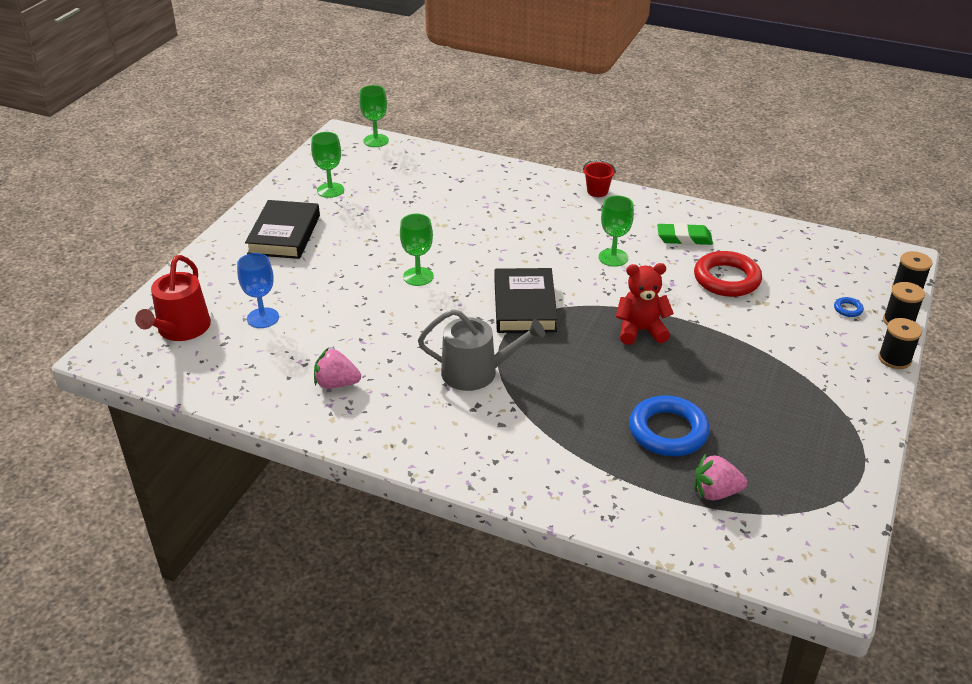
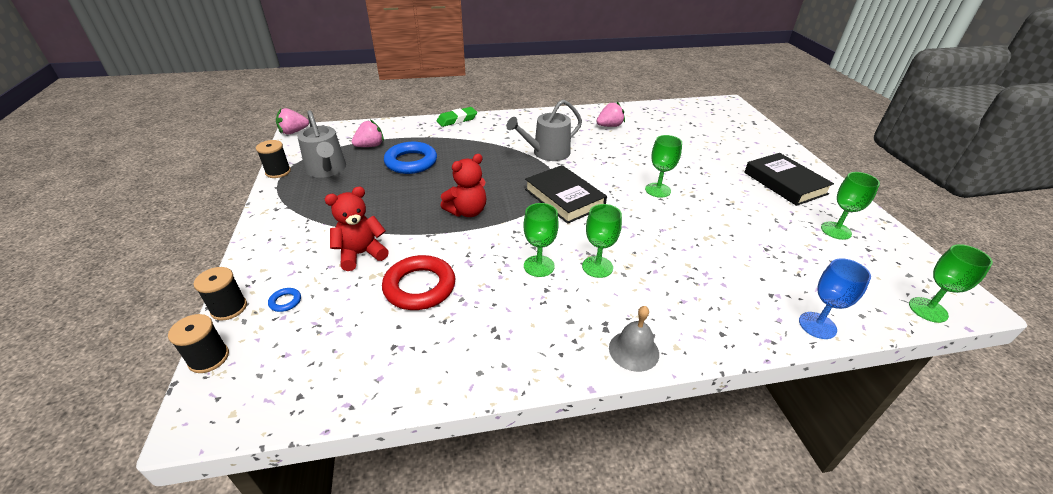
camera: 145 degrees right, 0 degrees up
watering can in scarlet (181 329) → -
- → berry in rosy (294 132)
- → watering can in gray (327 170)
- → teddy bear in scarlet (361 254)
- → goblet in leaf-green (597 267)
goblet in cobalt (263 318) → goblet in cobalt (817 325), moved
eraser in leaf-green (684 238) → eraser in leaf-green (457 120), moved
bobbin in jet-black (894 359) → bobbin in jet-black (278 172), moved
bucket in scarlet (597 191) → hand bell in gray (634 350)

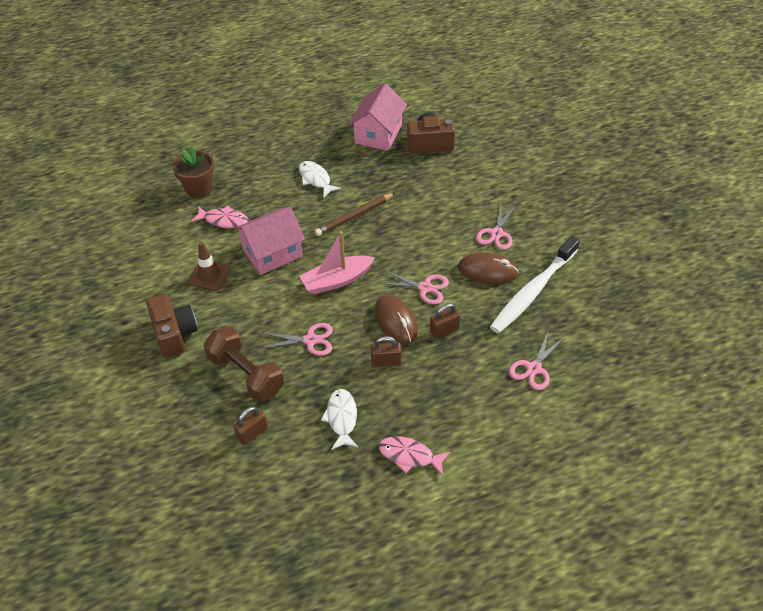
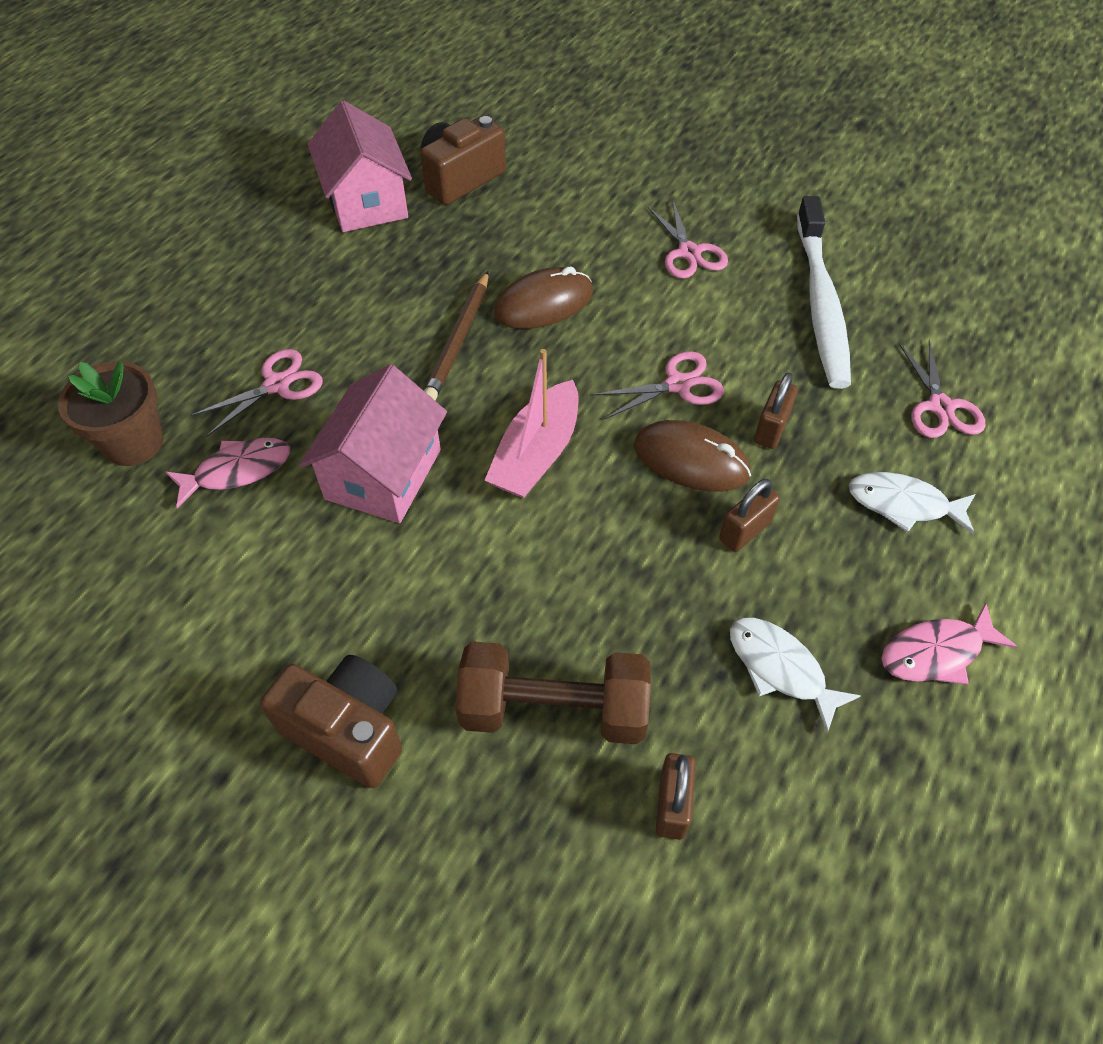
camera: 40 degrees left, 5 degrees up
road cone in brown (209 275) → -
scissors in rosy (310 340) → scissors in rosy (277 385), moved
toy fish in snow-white (316 179) → toy fish in snow-white (903 504), moved
mouse in brown (487 271) → mouse in brown (543 303), moved

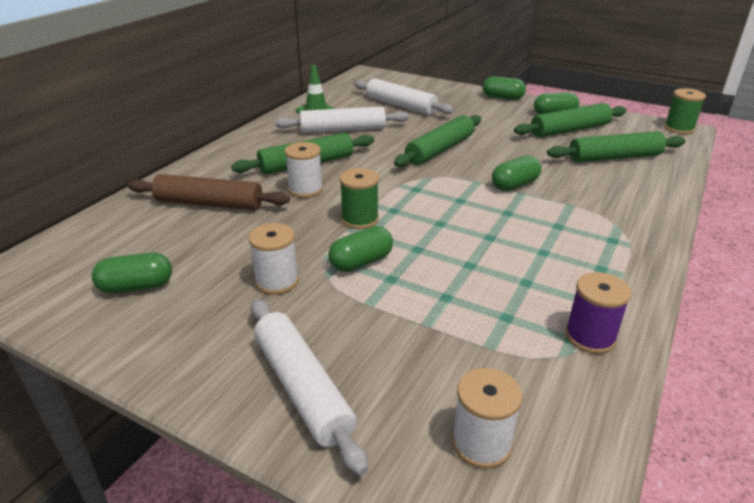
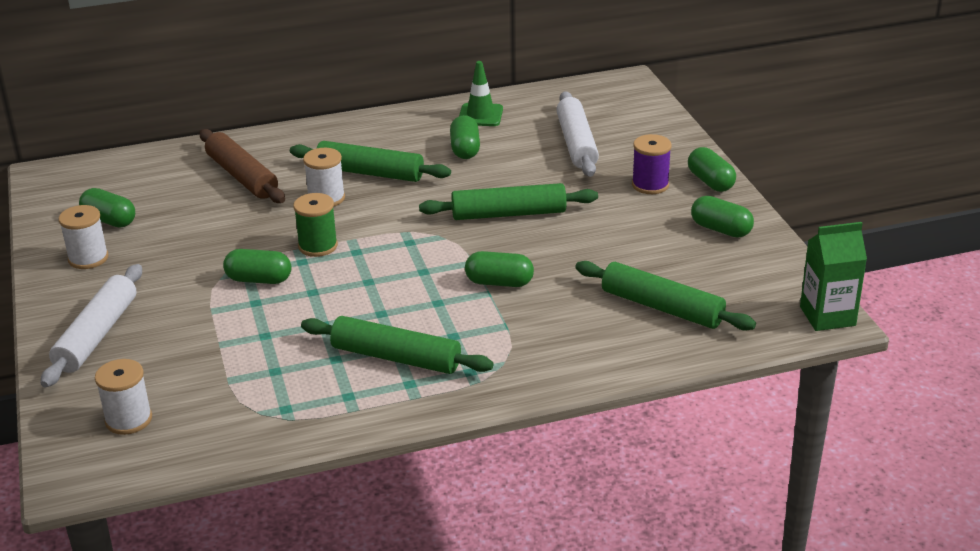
camera: 45 degrees right, 0 degrees up
bobbin in snow-white (277 281) → bobbin in snow-white (88 258), moved
dough roller in leaf-green (569 130) → dough roller in leaf-green (396 357), moved
bobbin in violet (590 337) → bobbin in violet (650 185), moved
dough roller in snow-white (343 130) → pill in leaf-green (465 149)
bobbin in leaf-green (679 128) → juice carton in leaf-green (827 316)

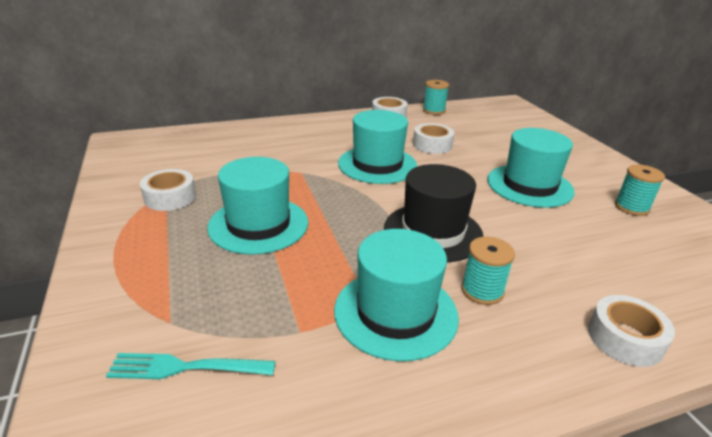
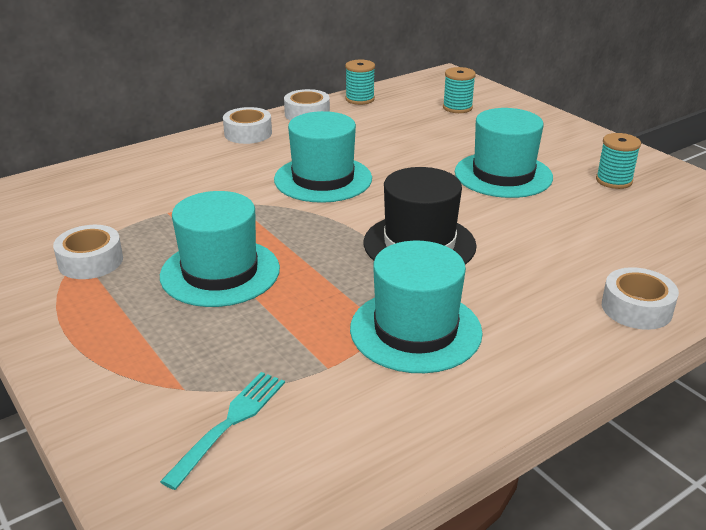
camera: 15 degrees left, 0 degrees up
tape in snow-white (432 145) → tape in snow-white (248 133), moved
bobbin in turquoise (482 291) → bobbin in turquoise (457 108), moved
table fork in turquoise (186 367) → table fork in turquoise (229 423), 135 degrees clockwise

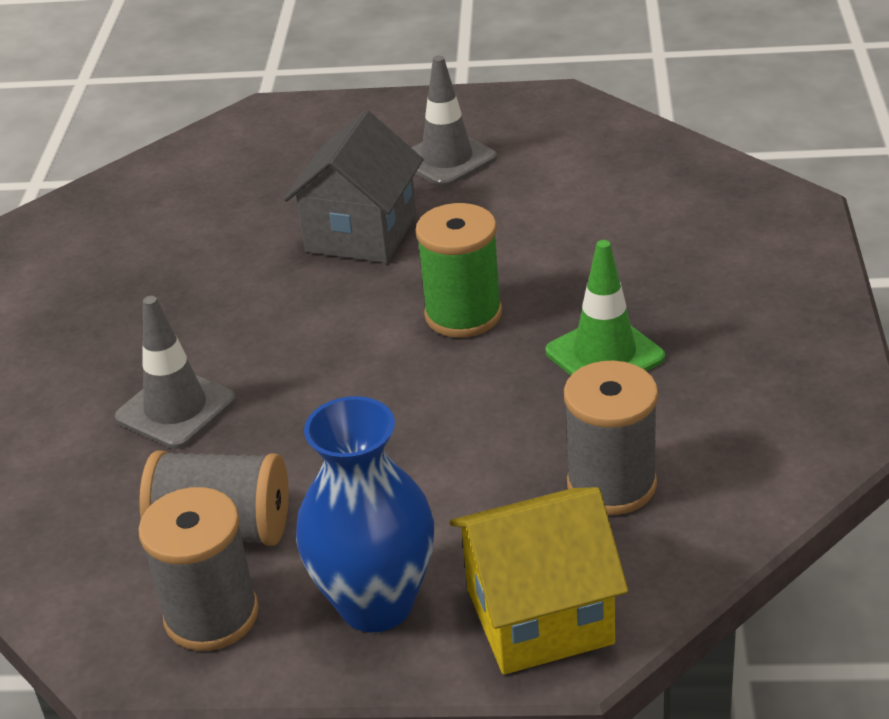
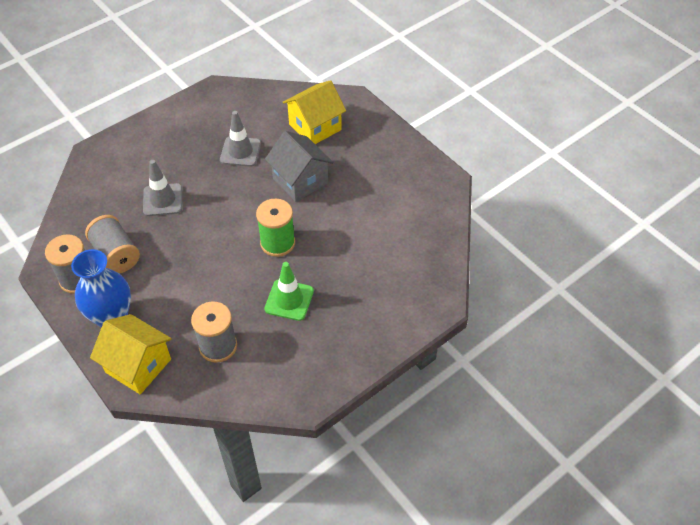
camera: 45 degrees right, 15 degrees up
- → cottage in golden (315 127)
road cone in gray (447 159) → road cone in gray (240 152), moved
cottage in gray (361 234) → cottage in gray (300 181), 75 degrees clockwise

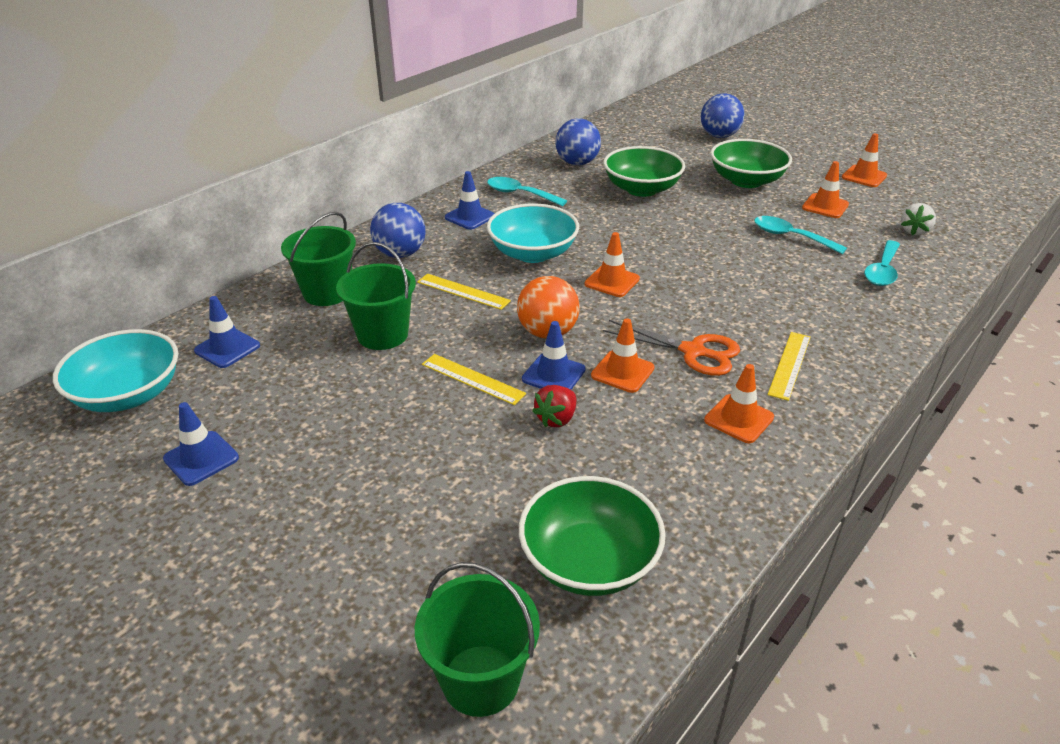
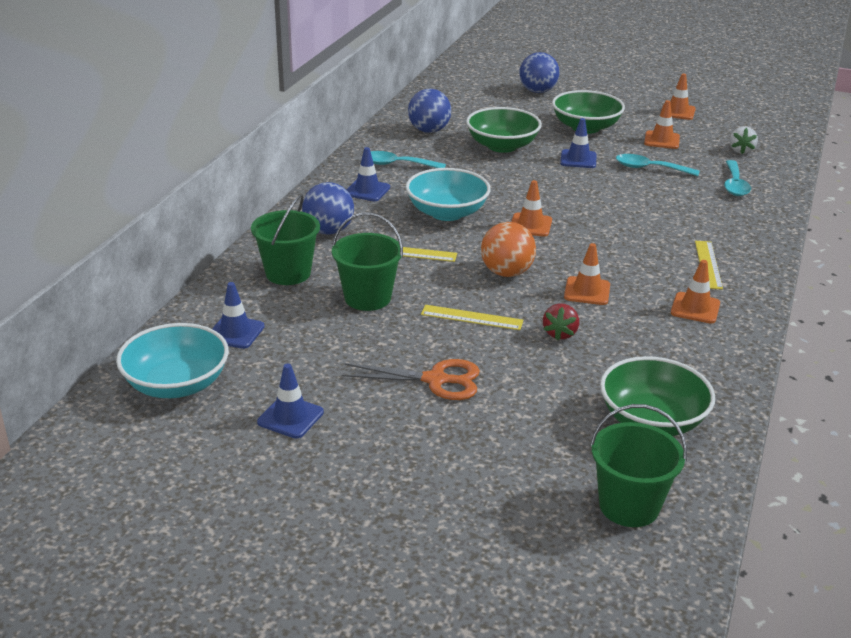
camera: 20 degrees left, 5 degrees down
road cone in cobalt (553 374) → road cone in cobalt (578 159), moved
scissors in orange-coloured (693 352) → scissors in orange-coloured (435 380), moved

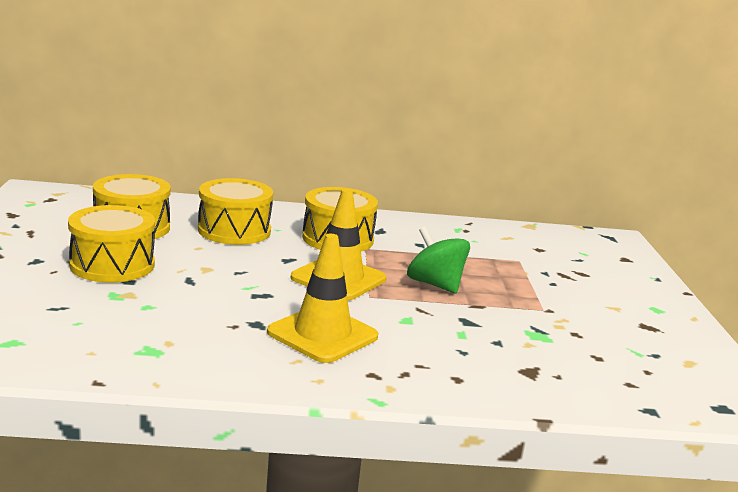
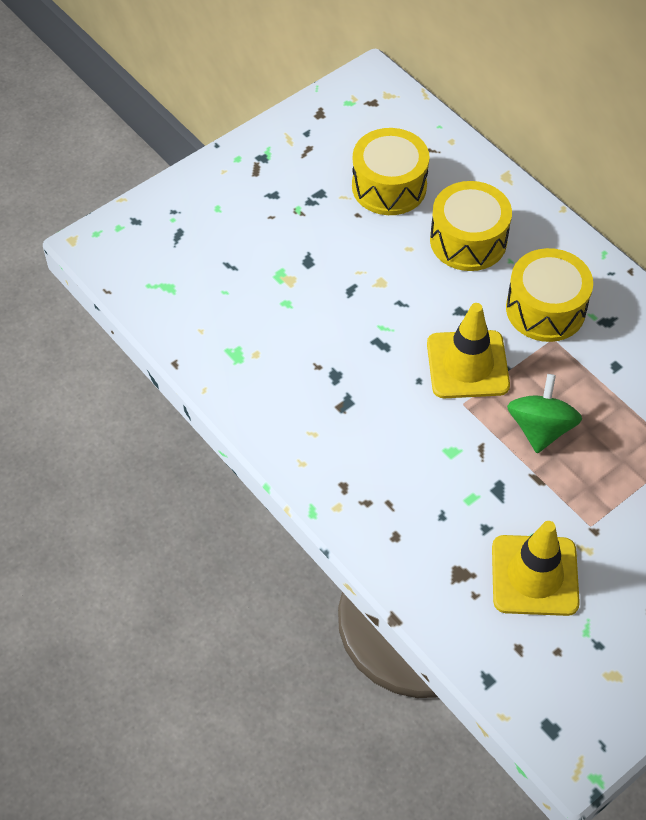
camera: 55 degrees right, 35 degrees up
toy drum in golden (112 265) → -
road cone in golden (322 334) → road cone in golden (534 575), moved

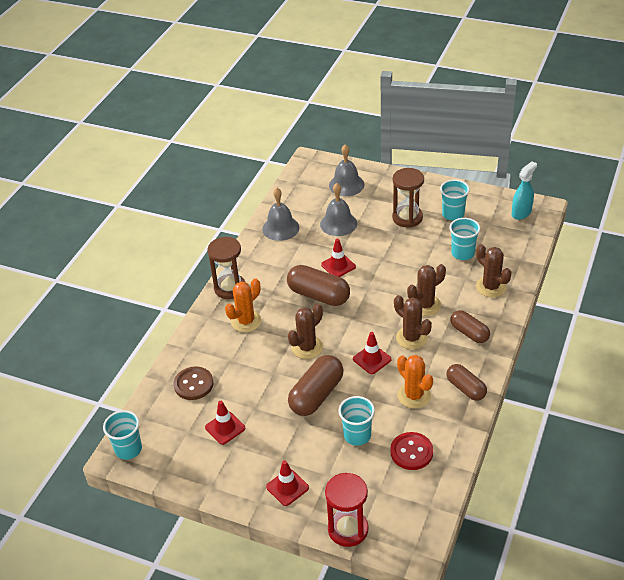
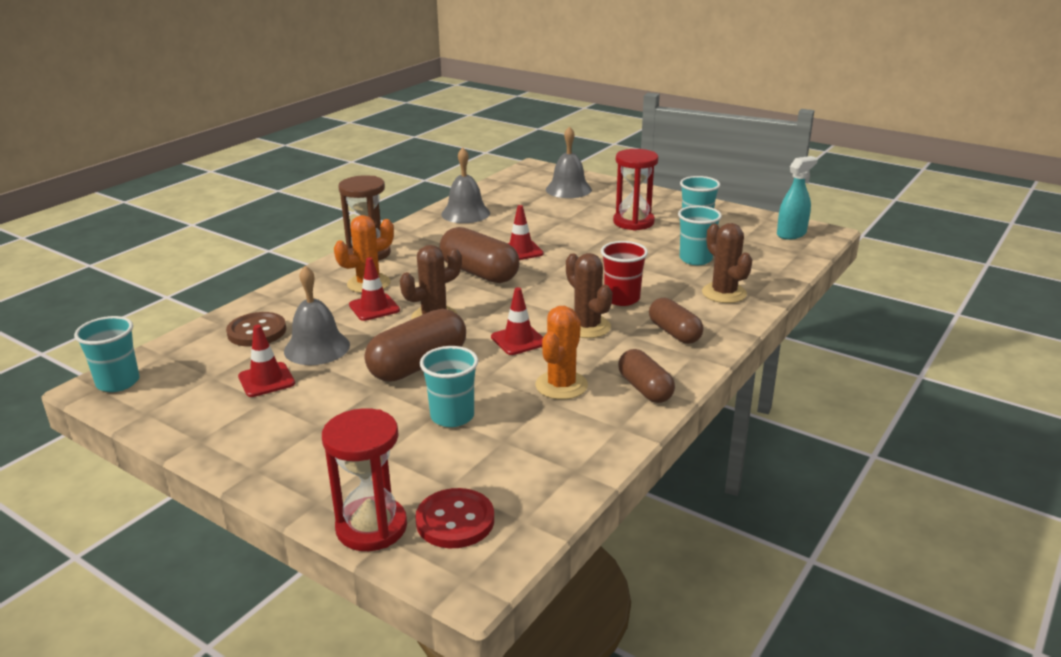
camera: 10 degrees right, 15 degrees down
road cone in scarlet (287 487) → road cone in scarlet (374 308), moved
hand bell in gray (338 223) → hand bell in gray (317 348), moved
sewing button in scarlet (411 452) → sewing button in scarlet (455 521), moved
cactus in brown (425 305) → cup in scarlet (622 299)
sand timer in brown (407 218) → sand timer in scarlet (633 222)
cactus in orange-coloured (414 395) → cactus in orange-coloured (561 385), 45 degrees clockwise

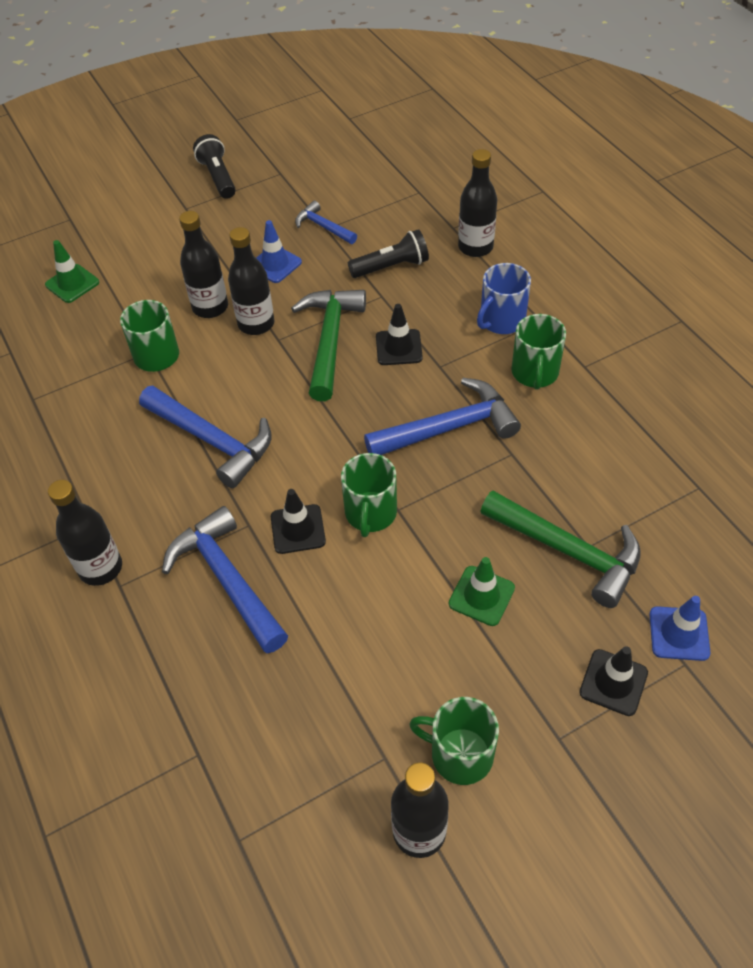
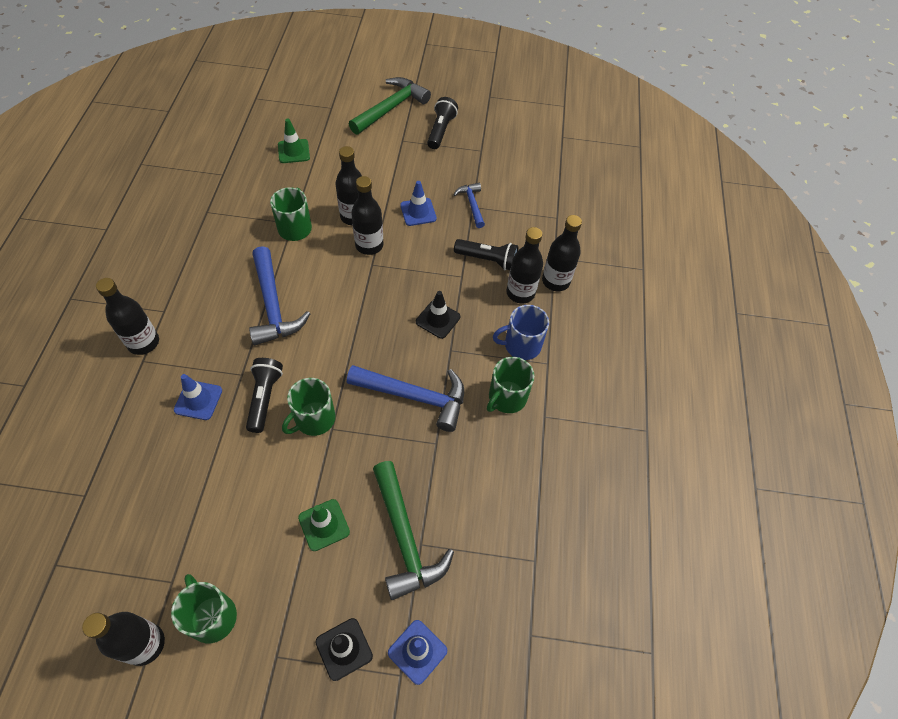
camera: 30 degrees right, 5 degrees up
- → flask in jet-black (520 293)
claw hammer in leaf-green (330 340) → claw hammer in leaf-green (391 108), moved
claw hammer in cobalt (227 579) → road cone in cobalt (198 400)
road cone in jet-black (298 529) → pocket torch in jet-black (264 398)

